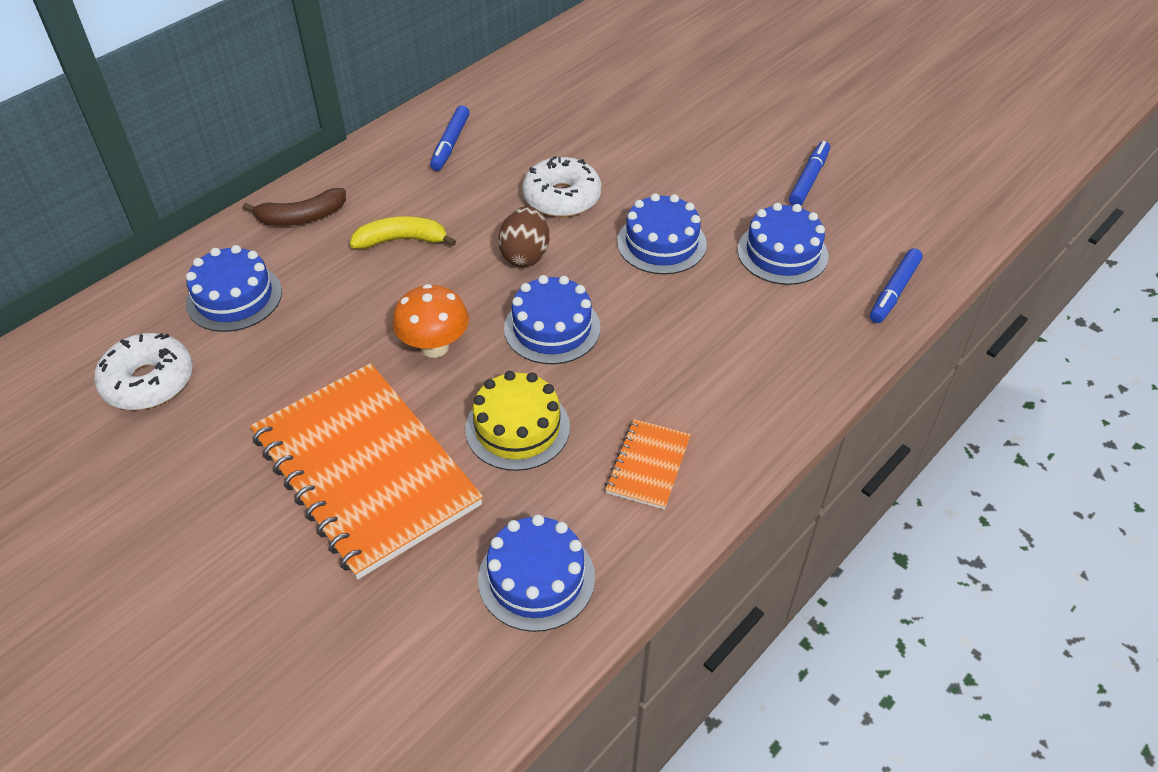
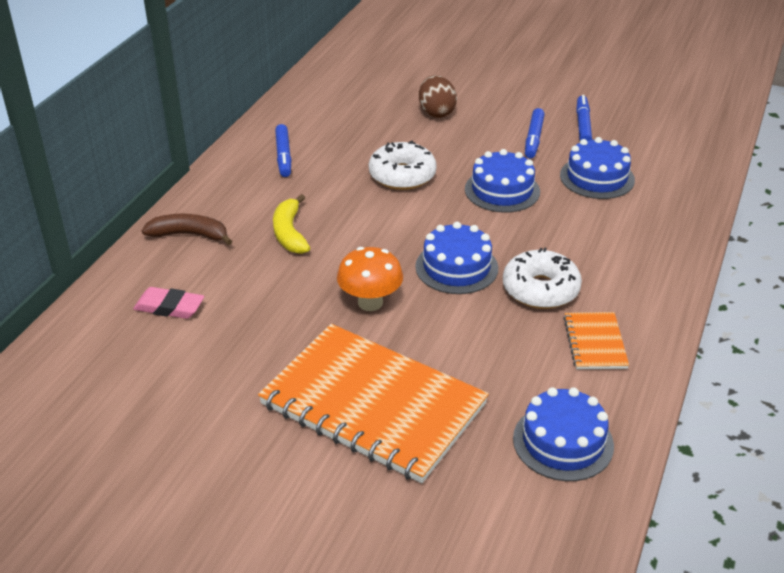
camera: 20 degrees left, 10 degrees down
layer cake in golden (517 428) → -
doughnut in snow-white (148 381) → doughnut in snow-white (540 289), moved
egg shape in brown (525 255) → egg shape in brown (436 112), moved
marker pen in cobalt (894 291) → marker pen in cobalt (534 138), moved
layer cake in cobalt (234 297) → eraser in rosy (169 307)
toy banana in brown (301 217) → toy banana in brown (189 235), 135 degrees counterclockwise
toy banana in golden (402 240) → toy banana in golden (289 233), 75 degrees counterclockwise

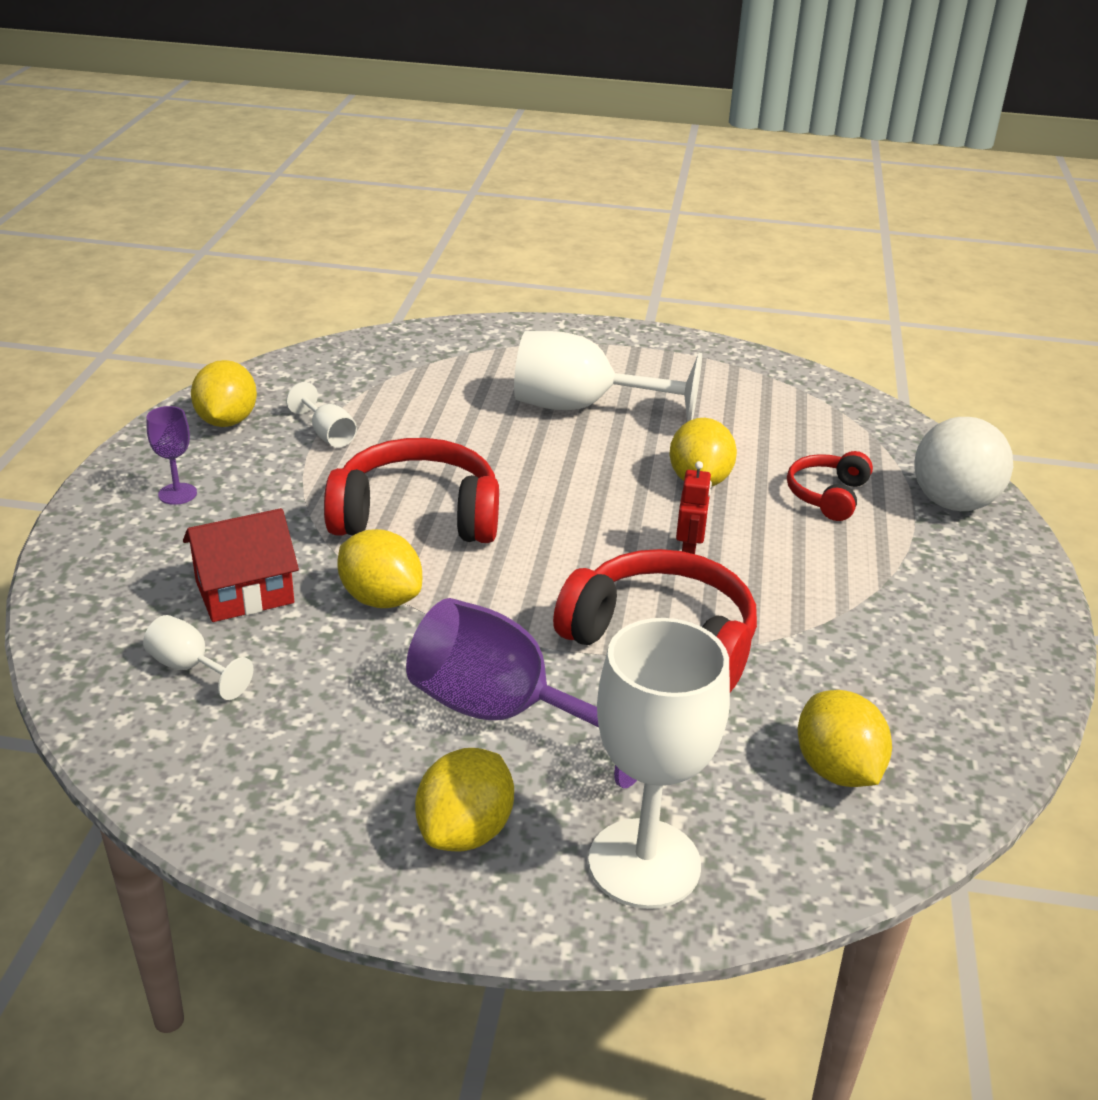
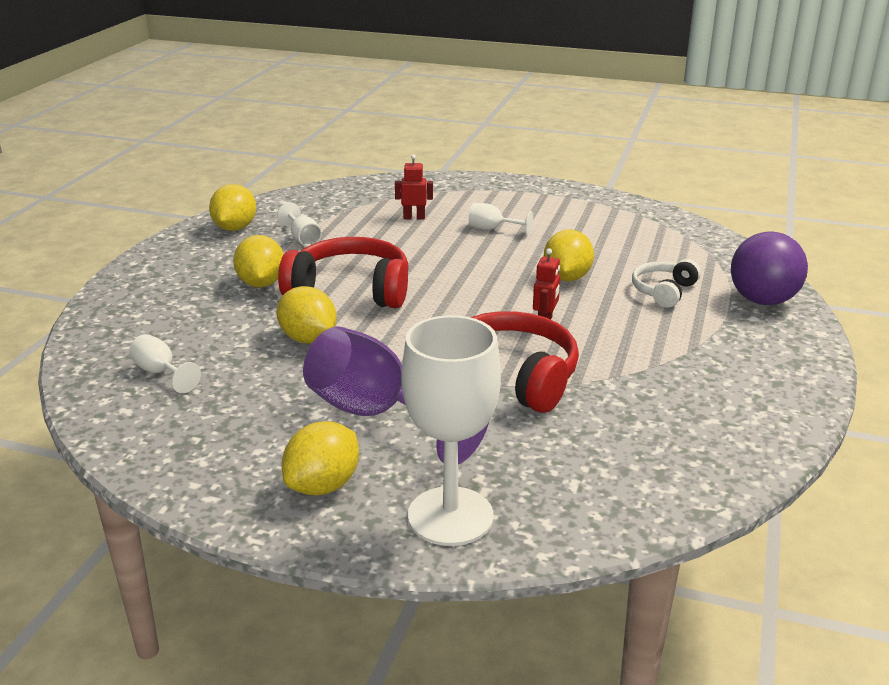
camera: 10 degrees right, 5 degrees down
goblet in violet (177 494) → -
cottage in scarlet (244 592) → -
- → robot figure in scarlet (414 217)
toy lemon in golden (837 770) → toy lemon in golden (261 284), moved
headset in scarlet (827 495) → headset in snow-white (663 291)
ball in snow-white (953 503) → ball in violet (762 300)
goblet in snow-white (582 407) → goblet in snow-white (492 229), x0.46

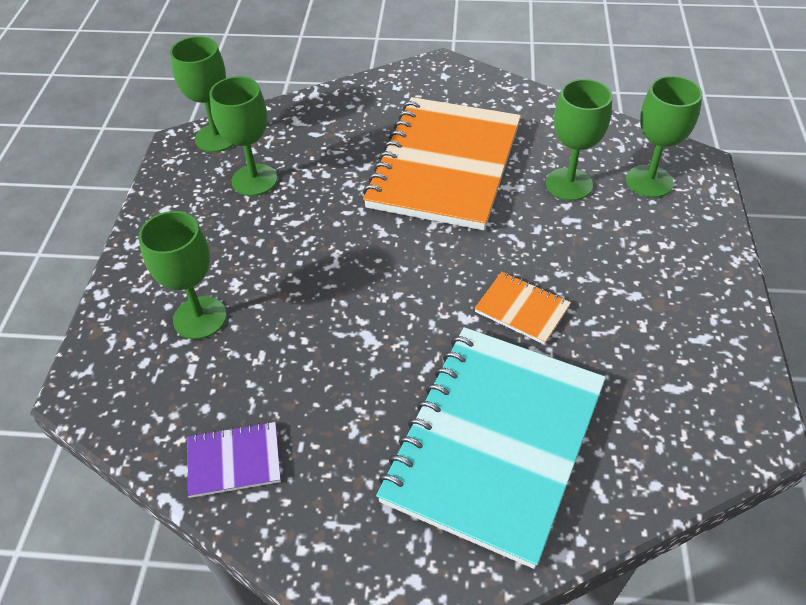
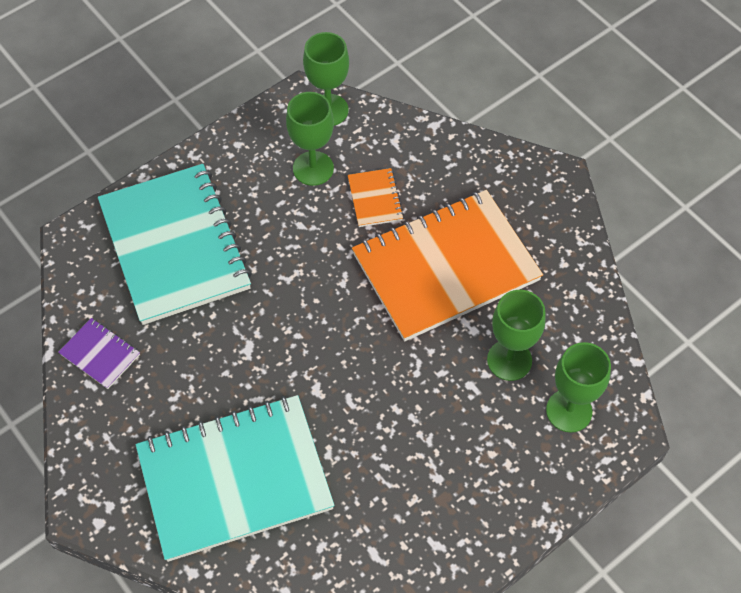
camera: 45 degrees right, 10 degrees up
exercise book in orange-coloured (522 309) → exercise book in orange-coloured (375 199), moved
goblet in leaf-green (200 318) → exercise book in turquoise (175 246)

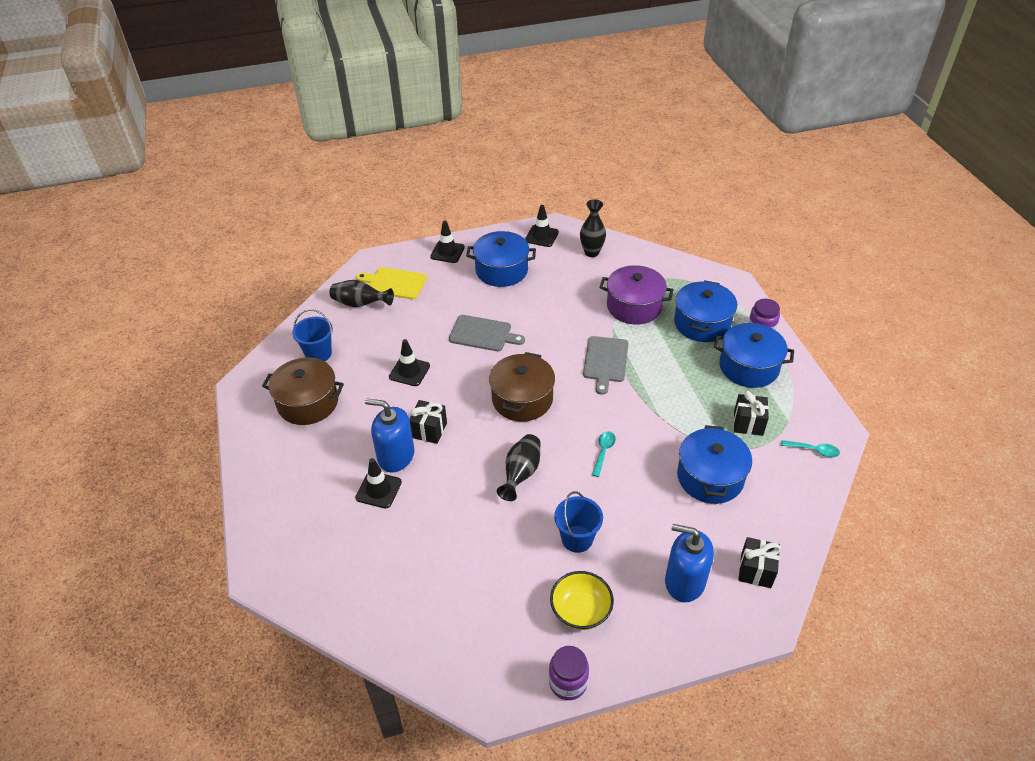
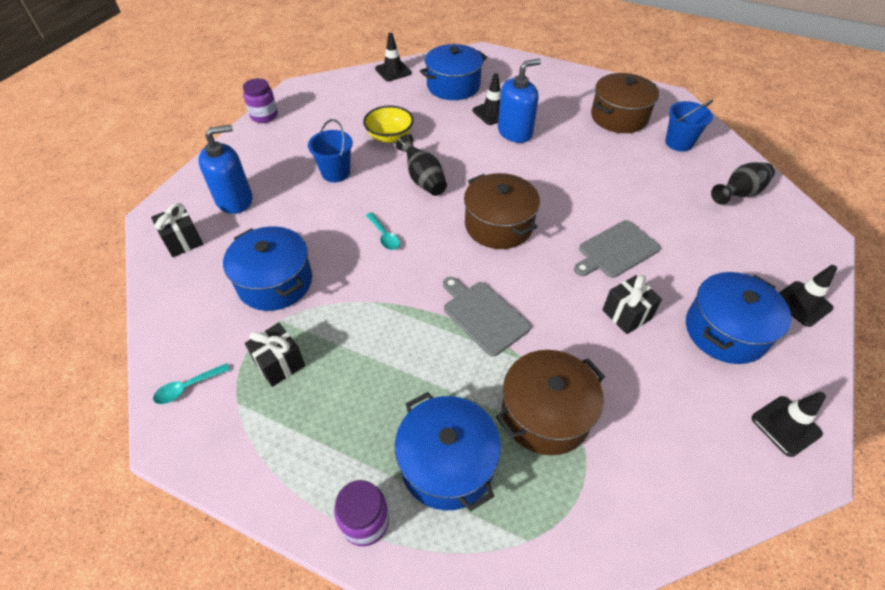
camera: 130 degrees right, 5 degrees up
bread board in golden (394 283) → -
flower vase in jet-black (591 252) → -
road cone in jet-black (409 371) → road cone in jet-black (393 71), moved
wrapped gift in jet-black (429 430) → wrapped gift in jet-black (626 314), moved
deep dish in golden (580 611) → deep dish in golden (389 136), moved
stockpot in cobalt (748 367) → stockpot in cobalt (453 86), moved
stockpot in violet (634 306) → stockpot in brown (545 414)

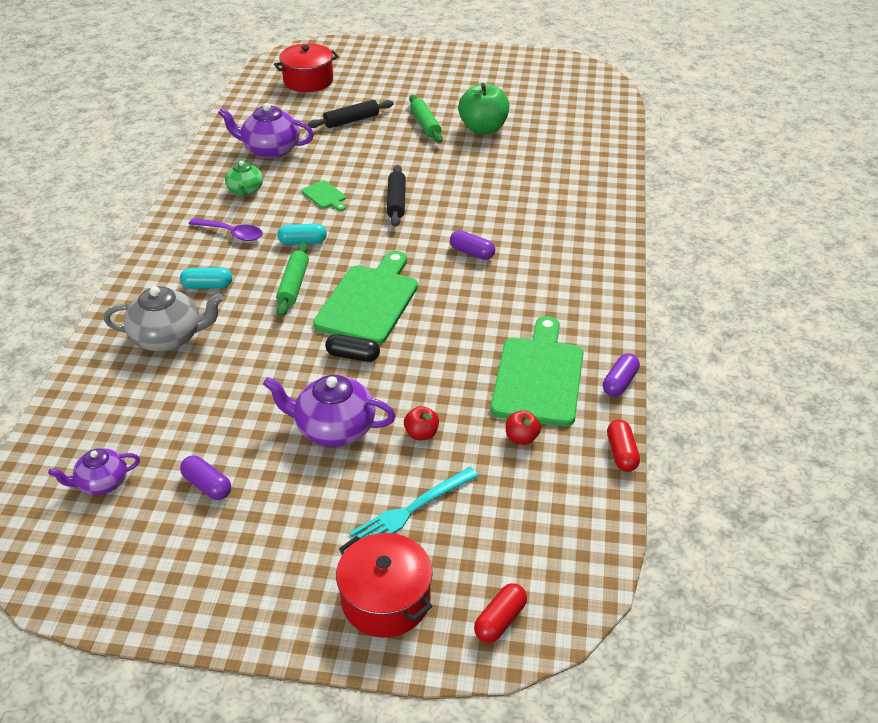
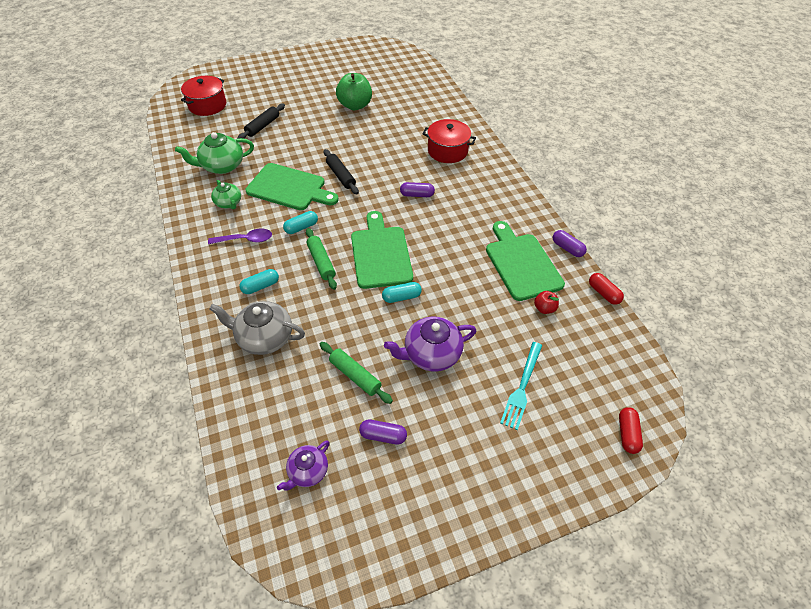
camera: 30 degrees left, 10 degrees up
toy apple in scarlet (421 434) → -
stockpot in scarlet (386 600) → stockpot in scarlet (447 151), moved
dough roller in leaf-green (425 125) → dough roller in leaf-green (355 375), moved
china teapot in violet (270 150) → china teapot in leaf-green (222 166)
pill in jet-black (353 356) → pill in turquoise (401 297)
china teapot in gray (168 337) → china teapot in gray (264 337), 135 degrees counterclockwise
pill in violet (619 383) → pill in violet (567 248), 45 degrees counterclockwise
bread board in leaf-green (325 196) → bread board in leaf-green (289 188), x2.25

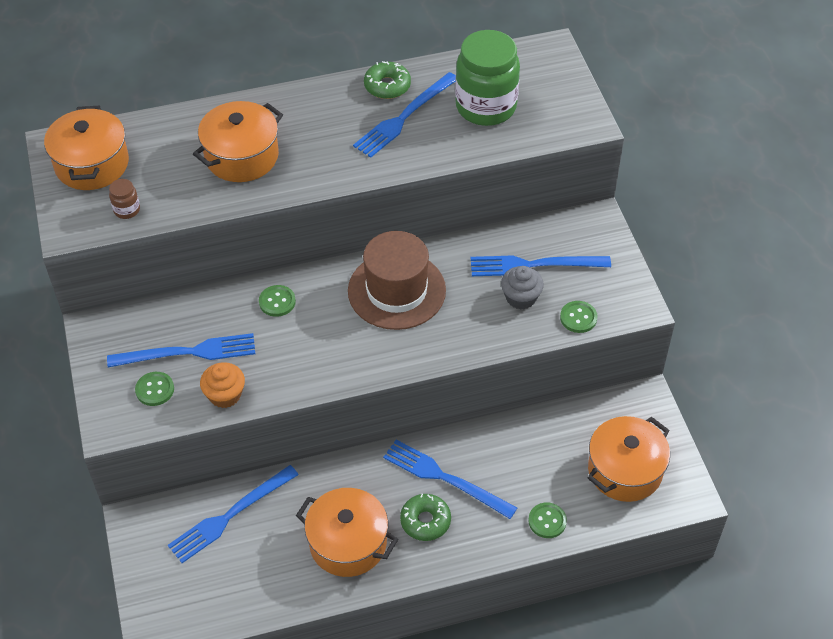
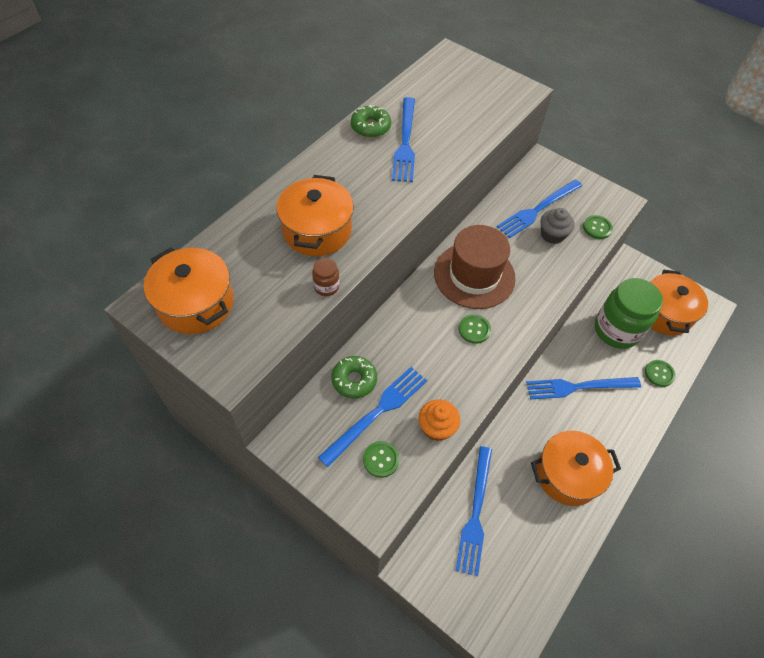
camera: 40 degrees left, 5 degrees up
jam jar in brown (127 210) → jam jar in brown (326 286), moved
sewing button in leaf-green (277 302) → sewing button in leaf-green (474 329), moved
doughnut in leaf-green (425 521) → doughnut in leaf-green (354 380), moved
jam jar in leaf-green (486 107) → jam jar in leaf-green (616 330), moved

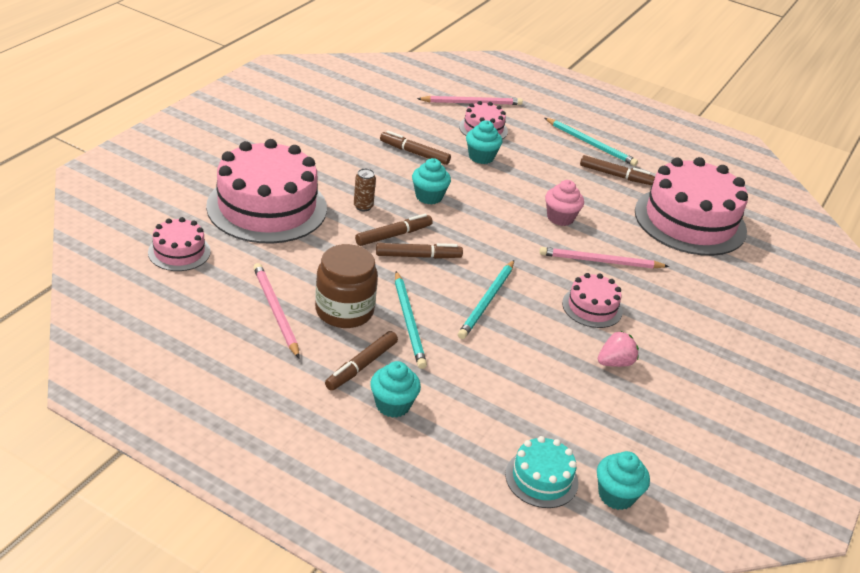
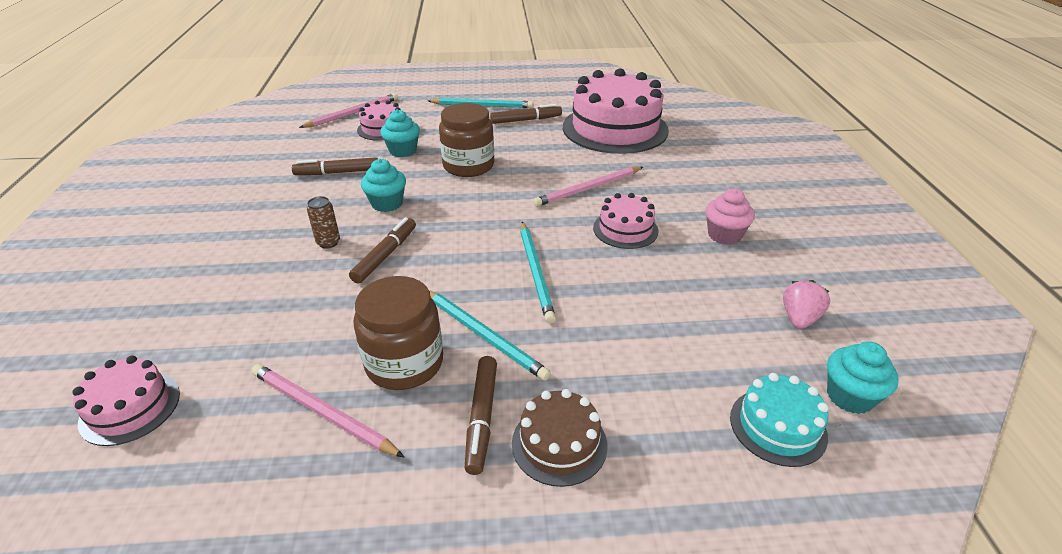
camera: 30 degrees left, 0 degrees up
layer cake in rosy (267 207) → -
marker pen in brown (418 256) → -
- → jam jar in brown (468 166)
fairy cake in rosy (560 218) → fairy cake in rosy (724 235), moved
berry in rosy (615 363) → berry in rosy (799 318), moved
fairy cake in turquoise (393 405) → layer cake in brown (559 444)

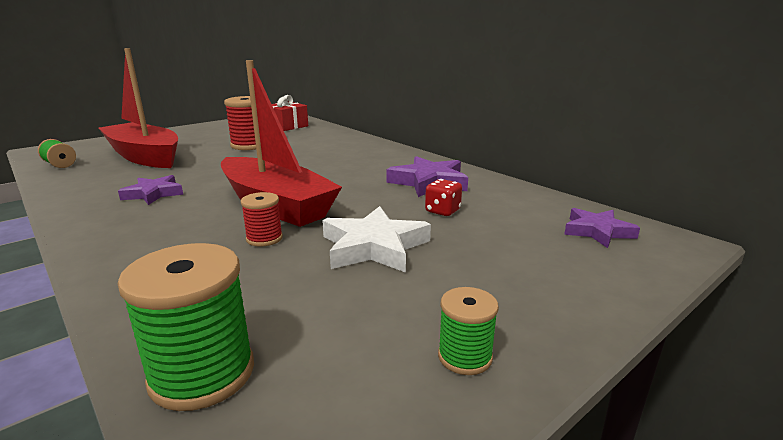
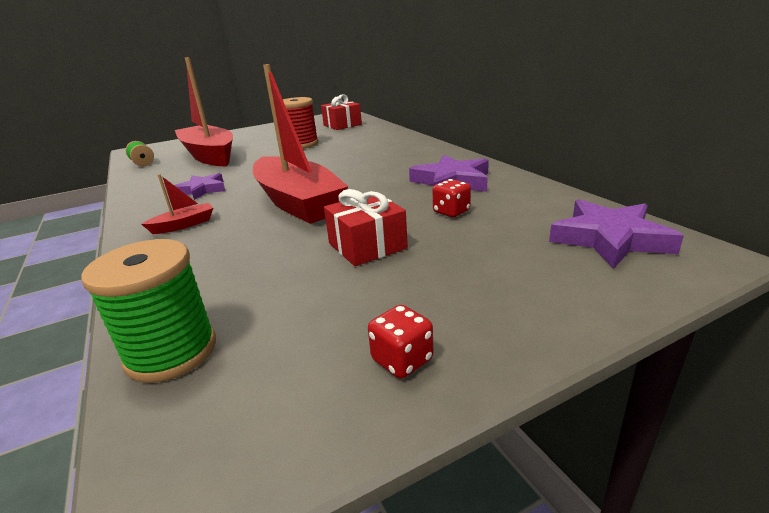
camera: 15 degrees right, 5 degrees up
bobbin in scarlet (264 238) → -
- → sailboat in scarlet (184 225)
star in snow-white (374 247) → wrapped gift in scarlet (367 246)
bobbin in leaf-green (465 357) → game die in scarlet (402 360)
star in violet (597 231) → star in violet (610 239), x1.52

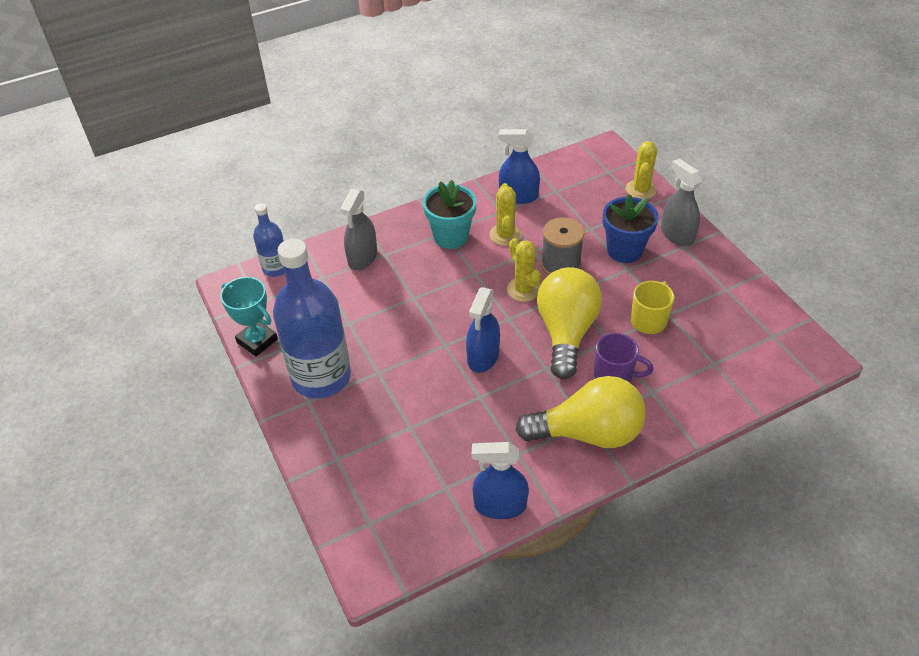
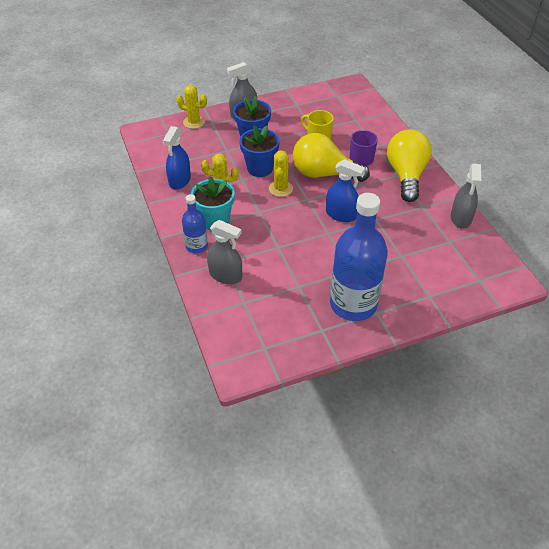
camera: 85 degrees left, 0 degrees up
trophy in turquoise (257 341) → -
flask in cobalt (276 268) → flask in cobalt (196 246), moved
bobbin in gray (560 265) → potted plant in cobalt (260 168)
sprayer in cobalt (500 505) → sprayer in gray (461 218)
cactus in golden (523 289) → cactus in golden (280 189), 60 degrees counterclockwise

